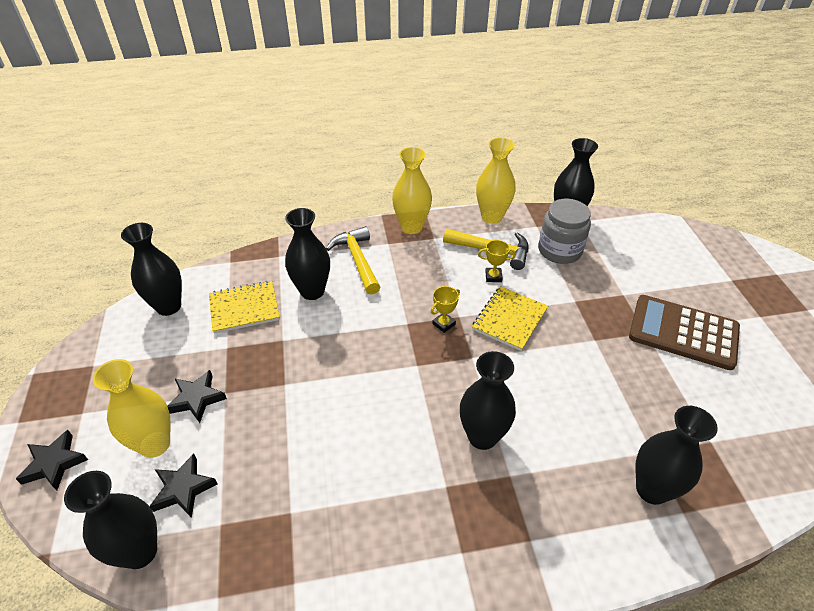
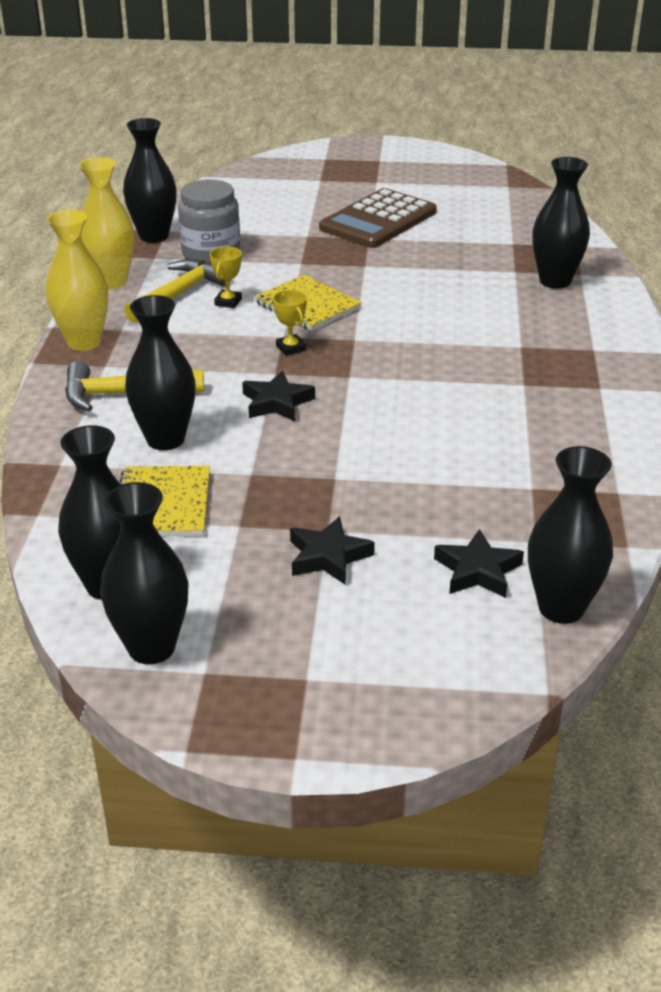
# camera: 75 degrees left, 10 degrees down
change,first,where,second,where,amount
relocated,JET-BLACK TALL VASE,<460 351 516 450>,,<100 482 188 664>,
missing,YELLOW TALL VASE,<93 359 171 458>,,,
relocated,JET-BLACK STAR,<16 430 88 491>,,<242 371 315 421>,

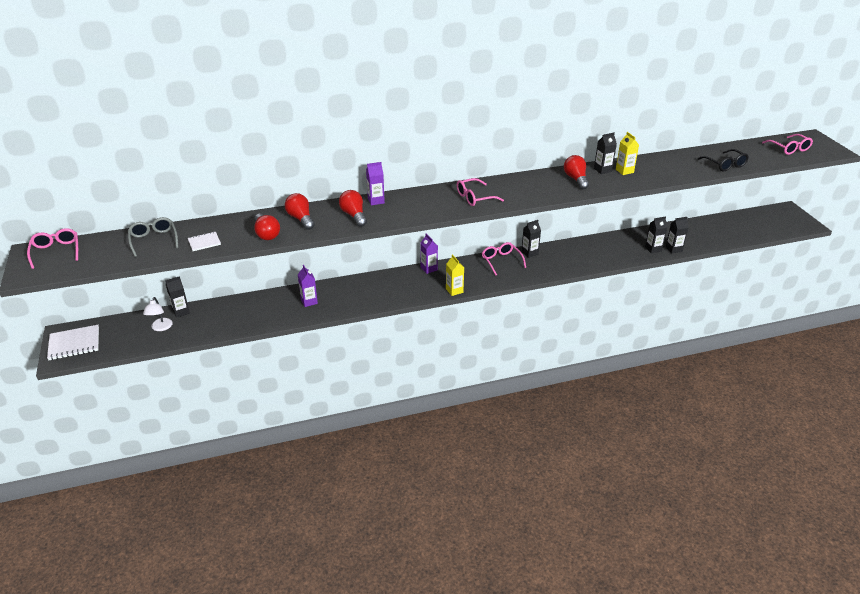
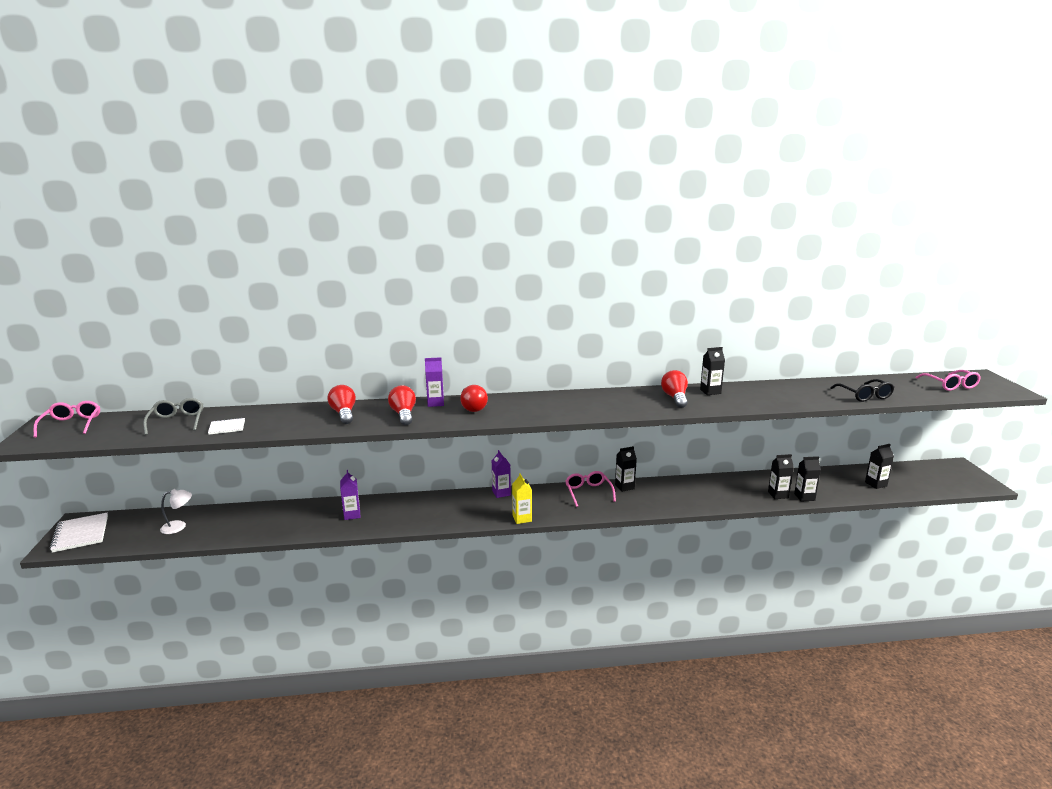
# camera: 10 degrees right, 15 degrees down
change,first,where,second,where,amount
missing,YELLOW JUICE CARTON,<616 132 639 175>,,,
missing,ROSY SPECTACLES,<457 178 504 206>,,,
relocated,RED BULB,<254 214 280 240>,,<460 385 488 412>,
relocated,JET-BLACK JUICE CARTON,<165 276 190 318>,,<865 444 894 489>,
spun,WHITE DESK LAMP,<143 297 173 331>,,<160 489 192 534>,120 degrees counterclockwise
spun,WHITE EXERCISE BOOK,<47 325 99 360>,,<50 513 108 553>,75 degrees clockwise

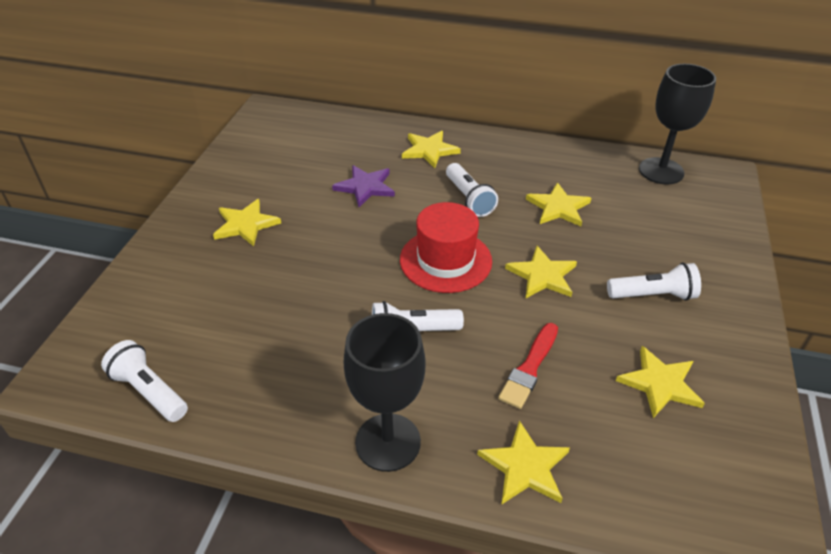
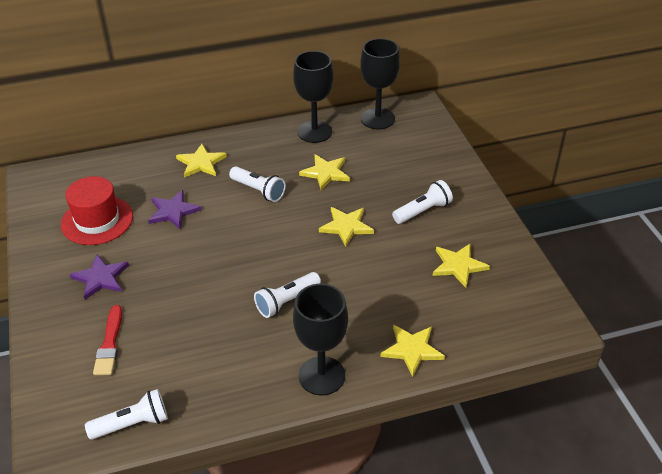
# camera: 30 degrees left, 0 degrees up
change,first,where,second,where,amount
colour,YELLOW STAR,<213 199 281 246>,PURPLE STAR,<69 254 129 300>,
relocated,RED TALL HAT,<400 202 492 293>,,<61 176 133 245>,
relocated,RED BRUSH,<498 323 558 409>,,<93 305 122 375>,
spun,WHITE POCKET TORCH,<101 340 188 422>,,<85 389 168 440>,150 degrees clockwise
appeared,,,JET-BLACK WINE GLASS,<293 51 333 143>,

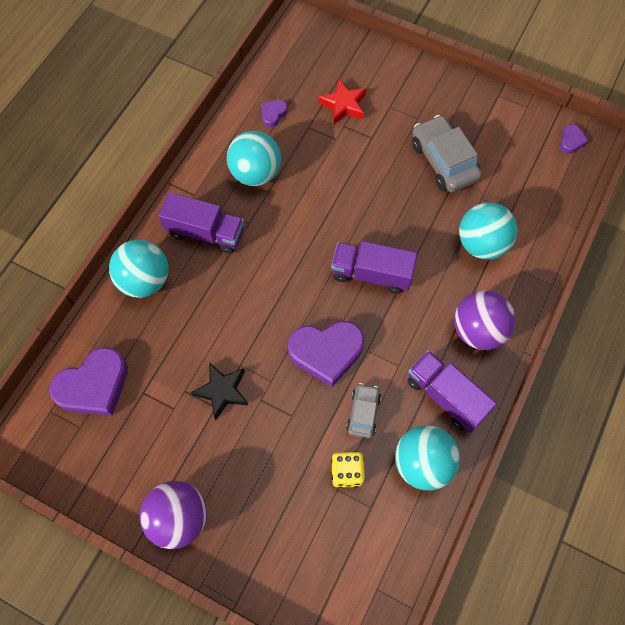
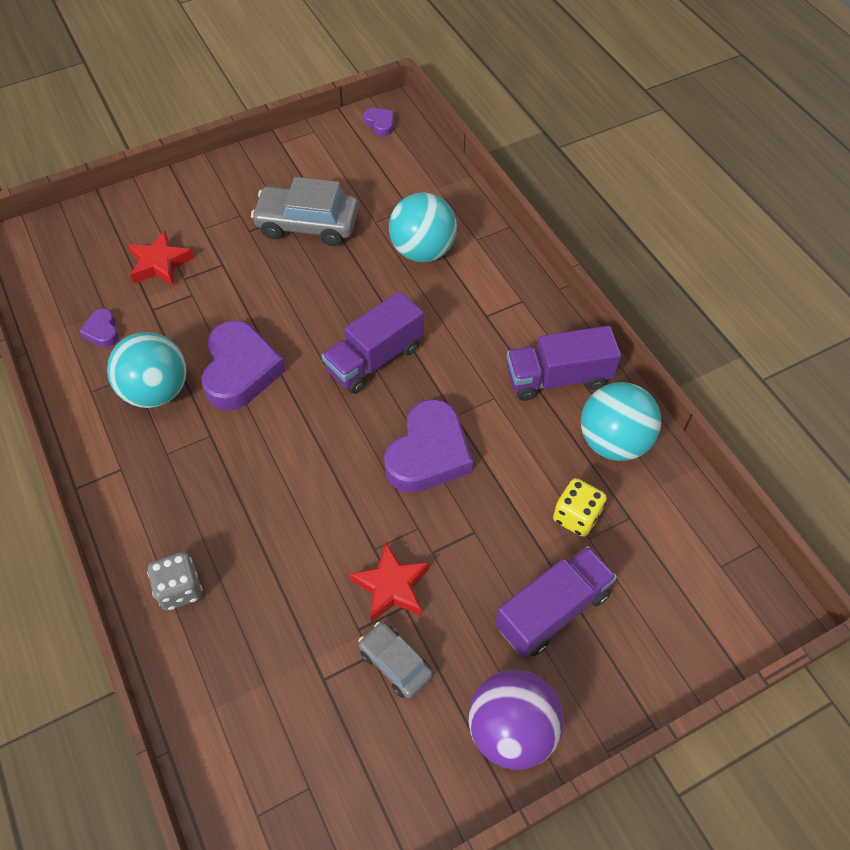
# camera: 55 degrees left, 10 degrees down
change,first,where,second,where,amount
relocated,PURPLE TOY TRUCK,<158 192 244 254>,,<495 546 617 658>,
exchanged,TURQUOISE SPHERE,<109 240 168 298>,GRAY DICE,<147 552 202 611>,
missing,PURPLE SPHERE,<454 290 516 350>,,,
relocated,PURPLE HEART,<49 347 128 416>,,<201 320 286 410>,
colour,JET-BLACK STAR,<191 362 248 420>,RED STAR,<349 542 430 623>,
relocated,GRAY TOY CAR,<346 383 381 439>,,<358 622 433 698>,

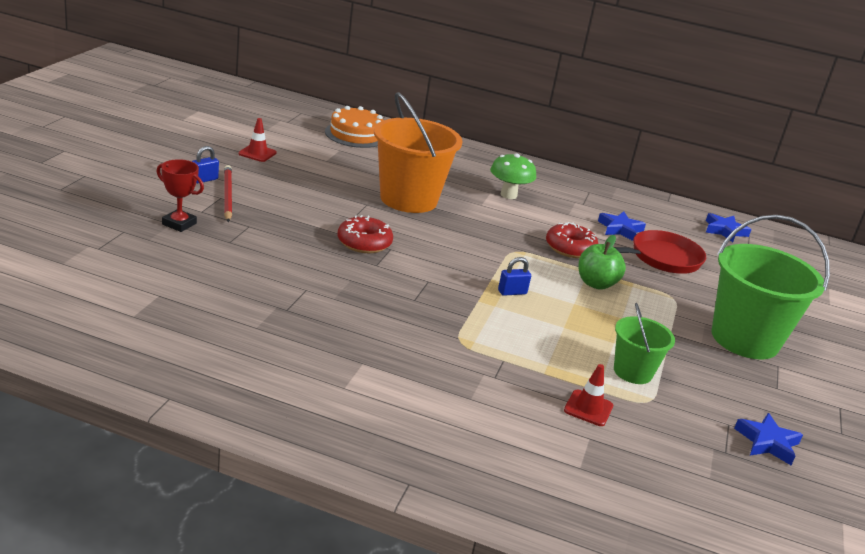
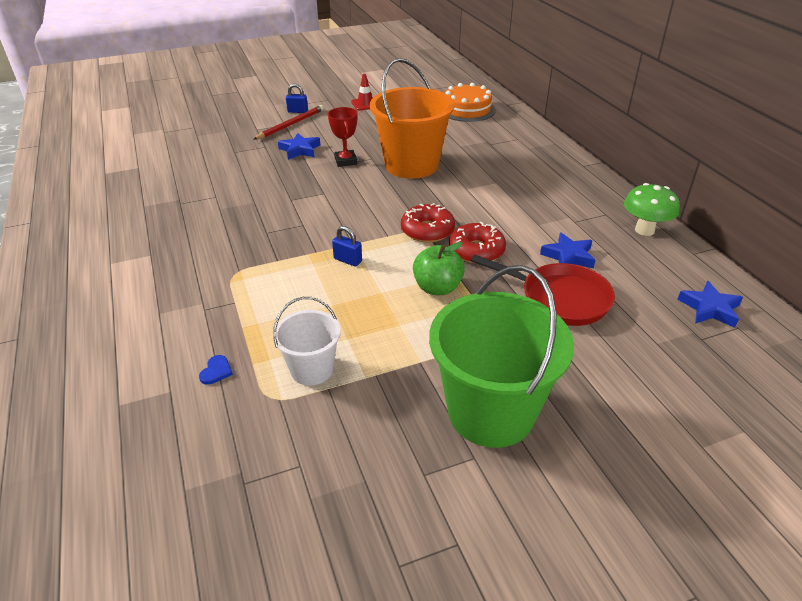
# camera: 55 degrees right, 10 degrees up
change,first,where,second,where,amount
relocated,EMERALD MUSHROOM,<490 153 536 199>,,<624 183 680 236>,
relocated,RED TROPHY,<157 159 204 232>,,<328 107 357 167>,
relocated,RED GLAZED DONUT,<338 215 393 253>,,<401 203 455 243>,
colour,EMERALD SAND BUCKET,<614 303 675 384>,WHITE SAND BUCKET,<273 297 341 386>,
exchanged,RED ROAD CONE,<564 364 613 426>,ROYAL BLUE HEART,<199 355 233 385>,
relocated,ROYAL BLUE STAR,<734 413 803 465>,,<278 133 320 160>,

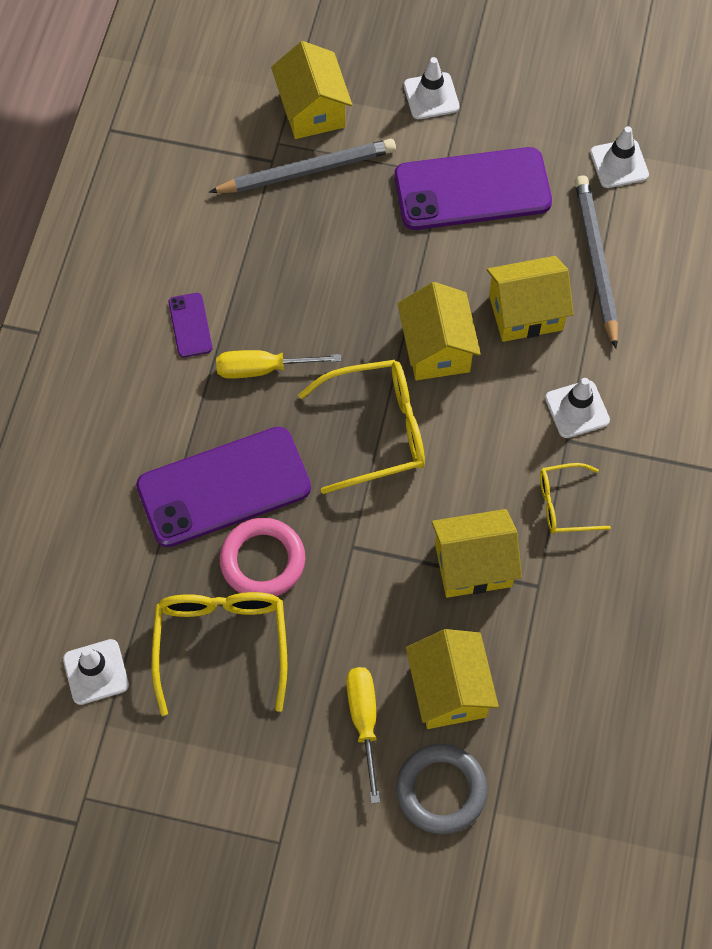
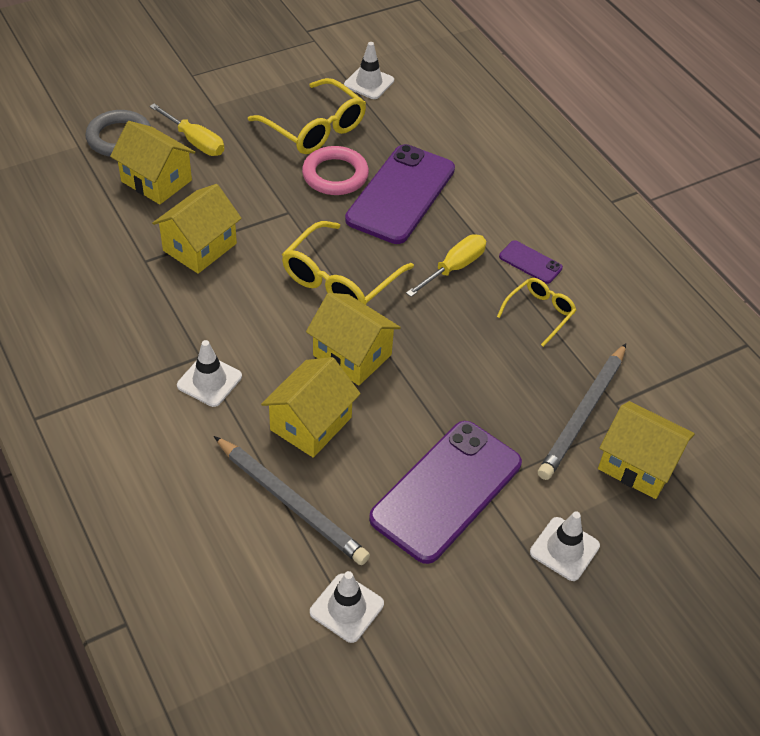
# camera: 135 degrees right, 15 degrees down
change,first,where,second,where,amount
relocated,YELLOW SPECTACLES,<540 463 611 534>,,<497 278 576 347>,

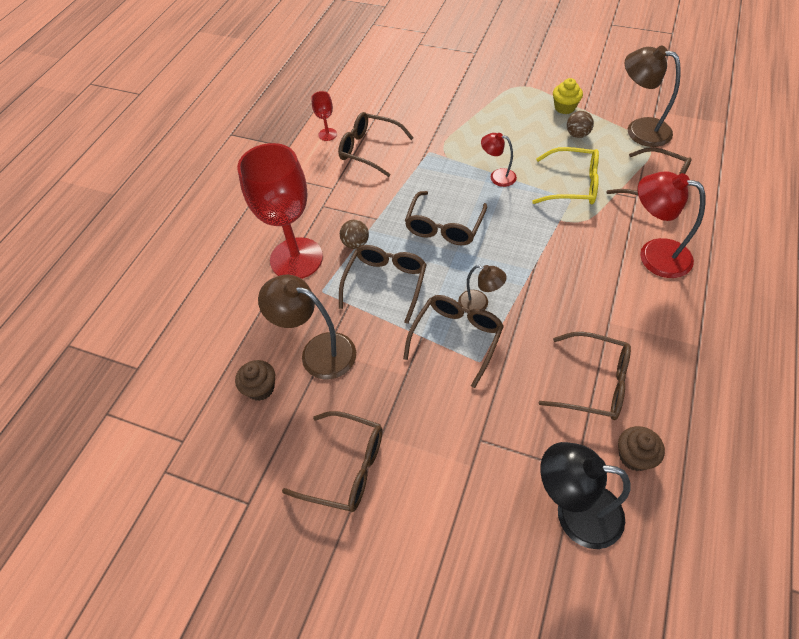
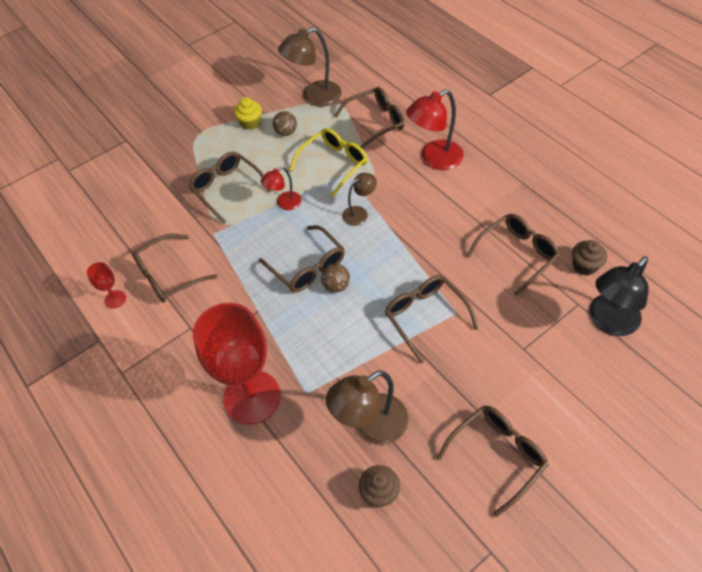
# camera: 60 degrees left, 0 degrees up
change,first,where,second,where,amount
relocated,DARK BROWN SPHERE,<340 220 369 249>,,<321 264 350 293>,
relocated,DARK BROWN SPECTACLES,<339 245 427 324>,,<188 152 272 224>,
relocated,DARK BROWN DESK LAMP,<458 265 507 313>,,<342 173 377 226>,

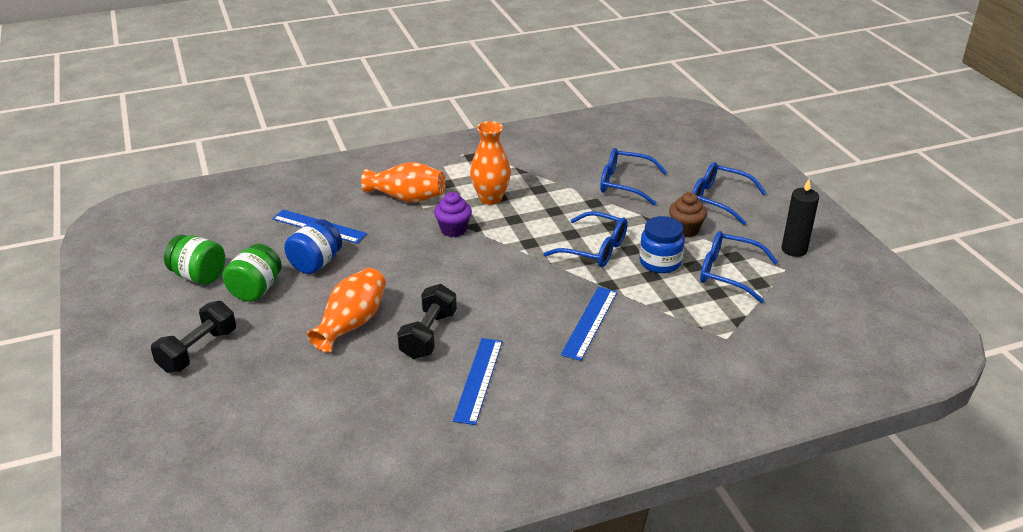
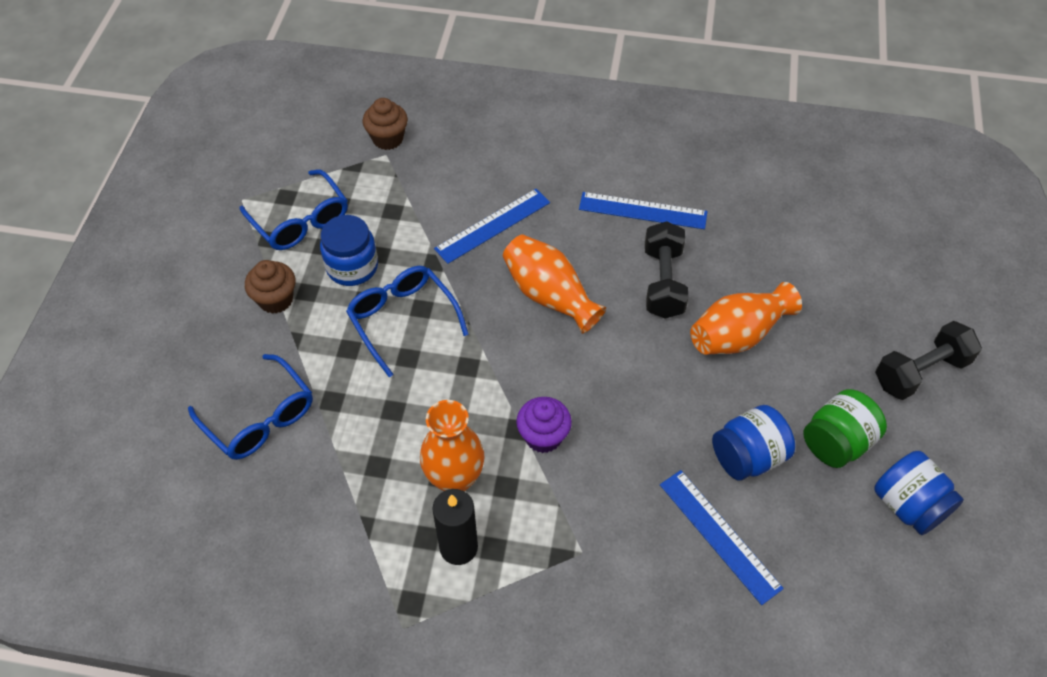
# camera: 150 degrees left, 20 degrees up
change,first,where,second,where,amount
relocated,ORANGE TALL VASE,<361 162 446 203>,,<503 234 606 334>,
missing,ROYAL BLUE SPECTACLES,<692 162 766 225>,,,
relocated,JET-BLACK CANDLE,<782 179 819 257>,,<432 489 478 565>,
colour,EMERALD JAR,<164 235 225 285>,ROYAL BLUE JAR,<874 451 964 535>,
spun,JET-BLACK FREE WEIGHT,<397 284 457 359>,,<645 221 688 319>,45 degrees counterclockwise
spun,ROYAL BLUE MEASURING STICK,<453 338 503 425>,,<579 192 707 229>,60 degrees clockwise
appeared,,,DARK BROWN FAIRY CAKE,<363 98 408 150>,

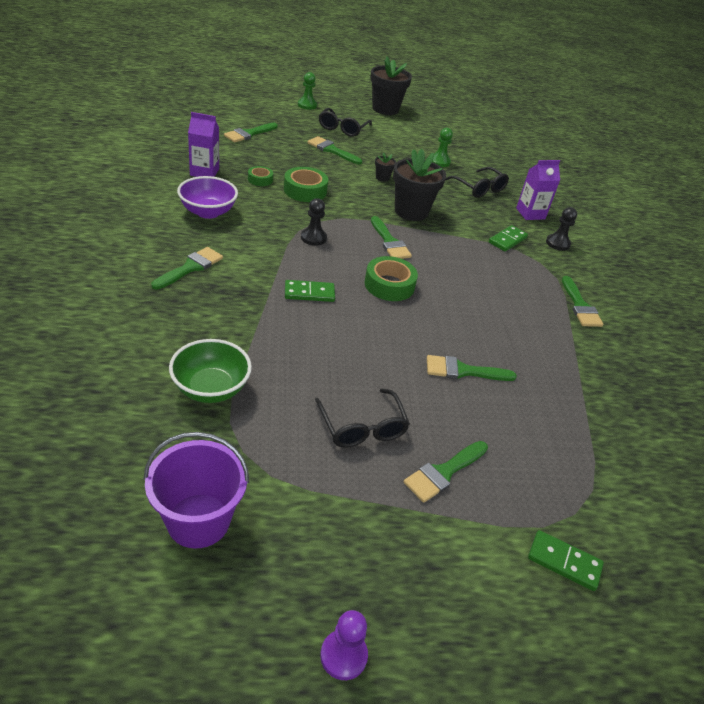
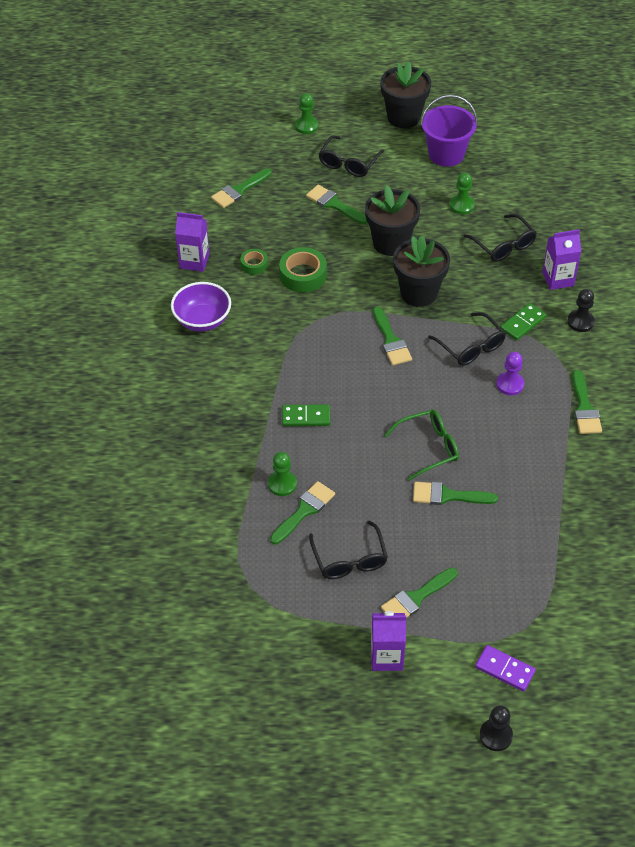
# camera: 10 degrees right, 10 degrees up
change,first,where,second,where,amount
size,JET-BLACK FLOWER POT,<375 153 396 182>,,<365 185 420 256>,x2.26
relocated,JET-BLACK PAWN,<301 198 327 246>,,<479 705 513 751>,
relocated,EMERALD BRUSH,<151 247 223 290>,,<270 481 335 544>,
missing,EMERALD ROLL OF TAPE,<365 256 418 301>,,,
missing,EMERALD DEEP DISH,<169 339 252 403>,,,
relocated,PURPLE SAND BUCKET,<144 432 249 549>,,<421 95 477 167>,
colour,EMERALD DOMINO,<528 530 604 591>,PURPLE DOMINO,<475 645 536 692>,
relocated,PURPLE PAWN,<320 610 368 680>,,<496 352 524 395>,
appeared,,,JET-BLACK SPECTACLES,<428 312 506 366>,
appeared,,,EMERALD SPECTACLES,<384 410 459 481>,
appeared,,,EMERALD PAWN,<268 452 297 496>,
appeared,,,PURPLE JUICE CARTON,<371 611 406 671>,

